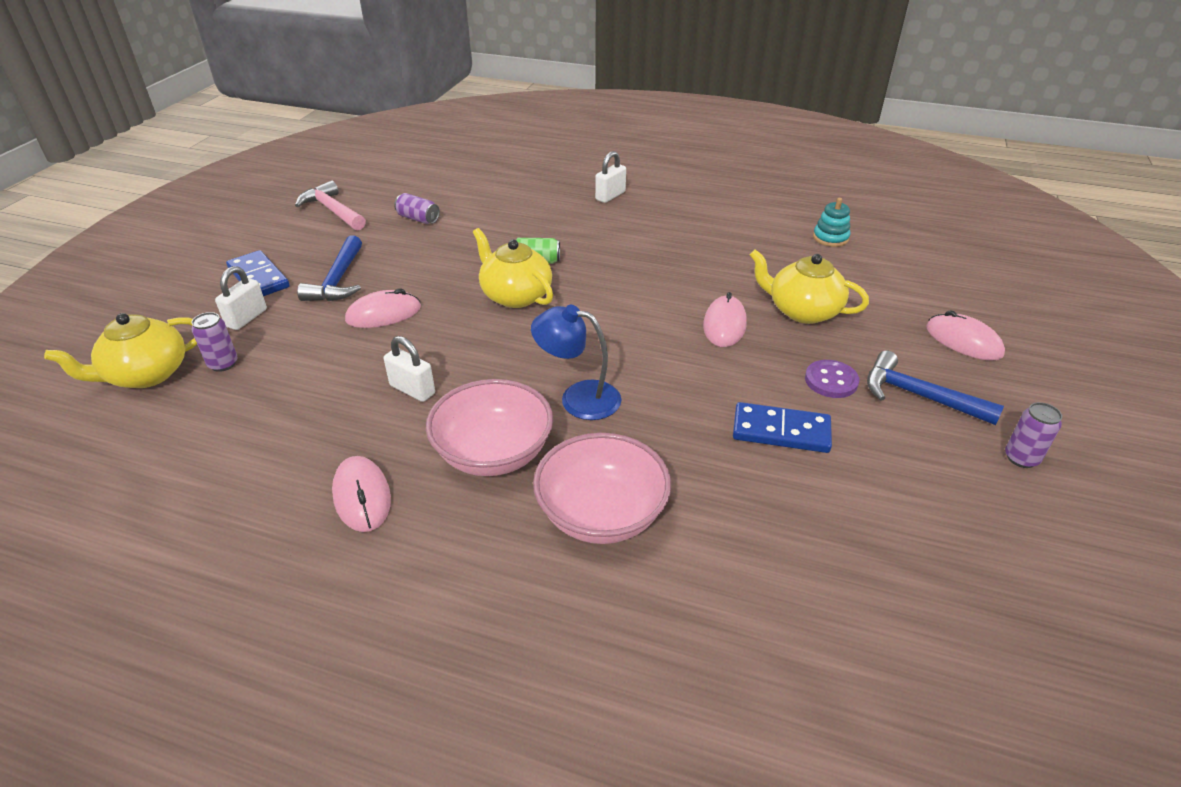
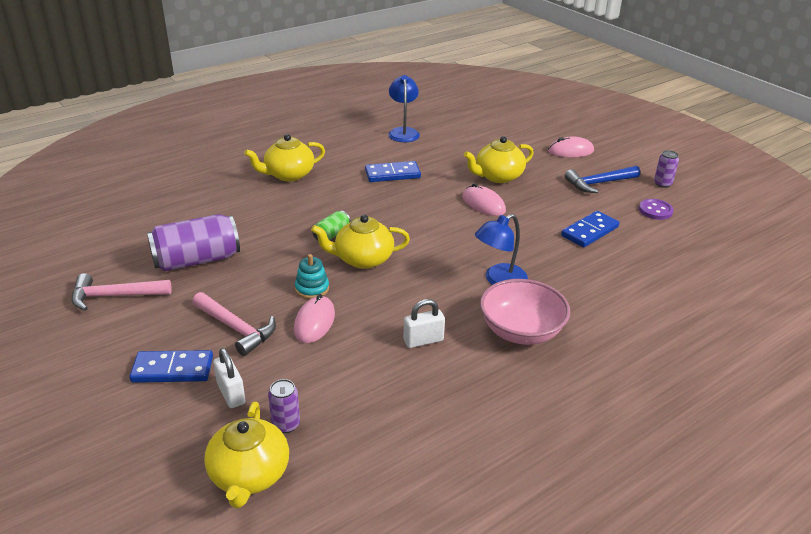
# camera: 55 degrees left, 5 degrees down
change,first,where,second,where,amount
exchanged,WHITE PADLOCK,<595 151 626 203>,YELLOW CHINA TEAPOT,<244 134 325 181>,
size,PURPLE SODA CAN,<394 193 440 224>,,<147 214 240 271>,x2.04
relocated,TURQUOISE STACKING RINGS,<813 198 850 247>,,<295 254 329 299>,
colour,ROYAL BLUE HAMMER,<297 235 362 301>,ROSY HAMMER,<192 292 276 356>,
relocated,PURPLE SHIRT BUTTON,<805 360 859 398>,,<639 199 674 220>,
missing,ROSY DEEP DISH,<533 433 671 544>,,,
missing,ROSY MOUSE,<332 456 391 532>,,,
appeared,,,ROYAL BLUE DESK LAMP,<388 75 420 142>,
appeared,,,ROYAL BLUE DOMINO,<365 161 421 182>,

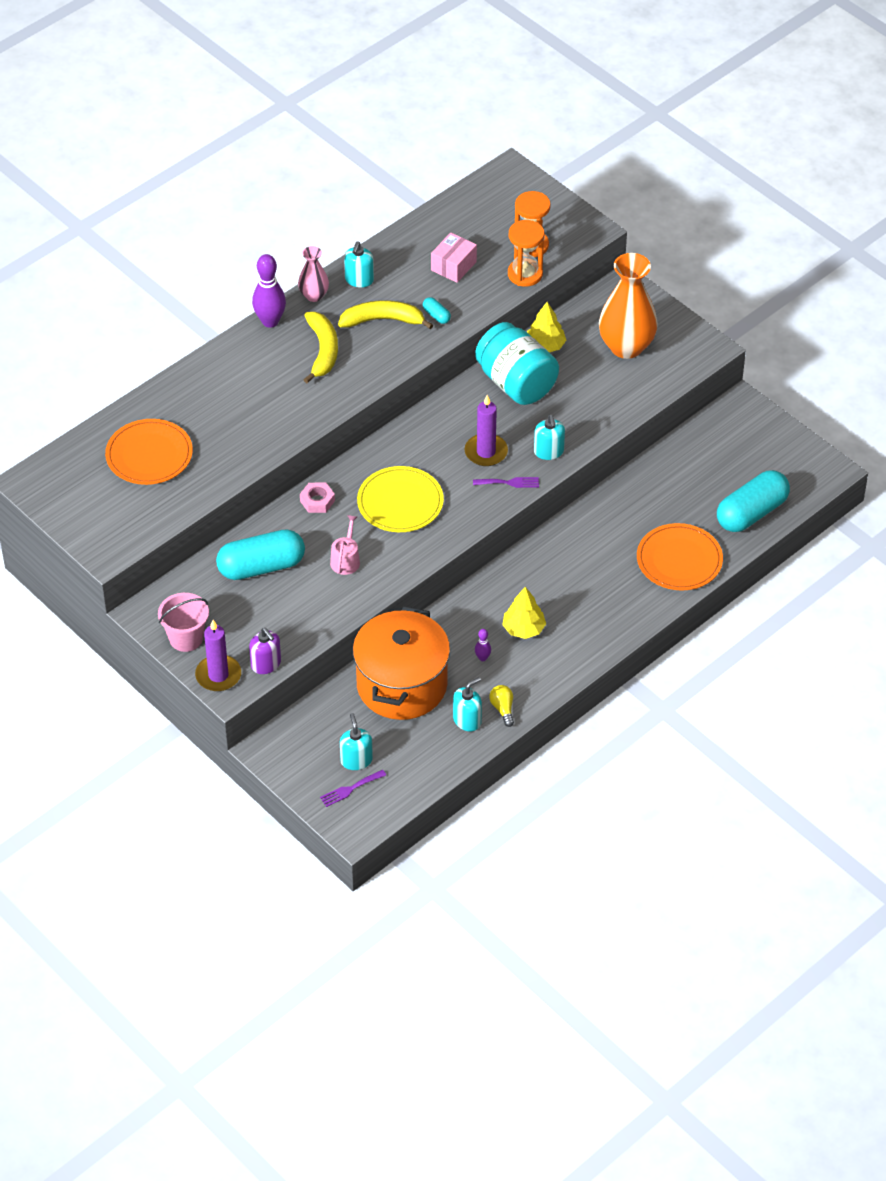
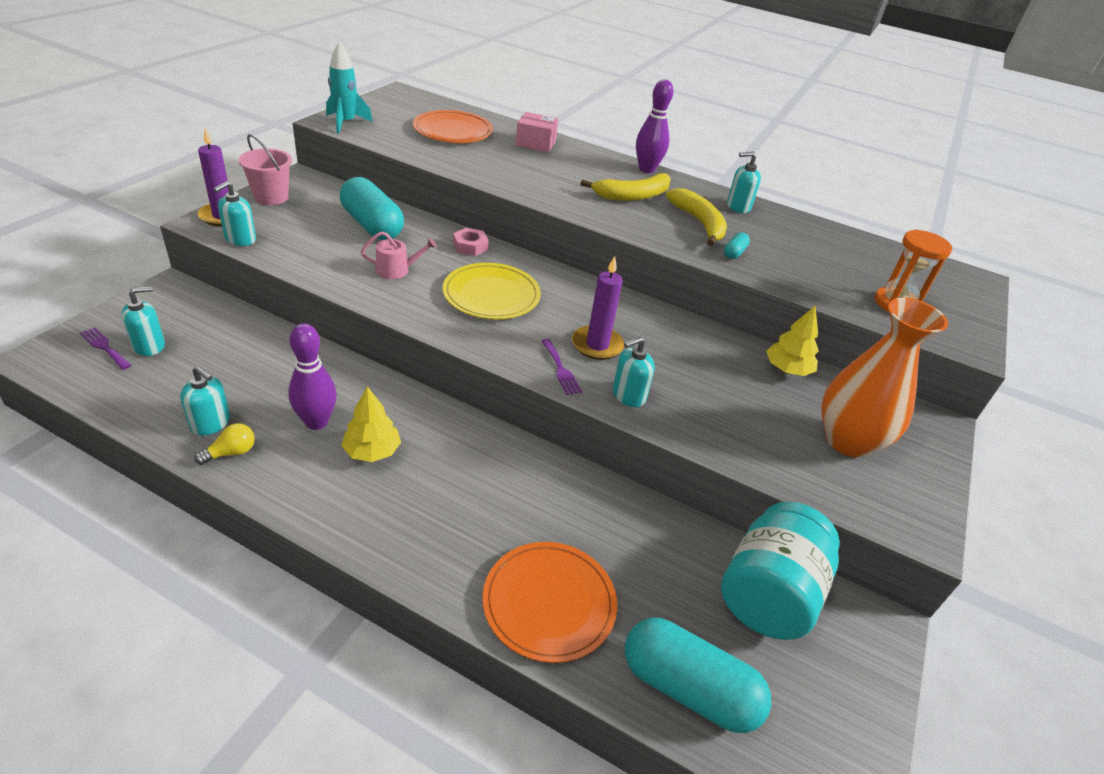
# camera: 65 degrees right, 10 degrees down
change,first,where,second,where,amount
missing,ORANGE SAND TIMER,<508 220 544 287>,,,
relocated,ROSY PACKAGE,<431 233 477 283>,,<516 112 559 153>,
missing,ROSY TALL VASE,<298 246 329 302>,,,
relocated,TURQUOISE JAR,<475 322 559 405>,,<721 502 840 640>,
missing,ORANGE COOKING POT,<353 606 450 720>,,,
colour,PURPLE SOAP PUMP,<249 628 281 674>,TURQUOISE SOAP PUMP,<214 181 256 246>,
size,PURPLE BOWLING PIN,<475 629 491 661>,,<288 323 337 430>,x2.12
appeared,,,TURQUOISE SPACESHIP,<326 42 373 134>,

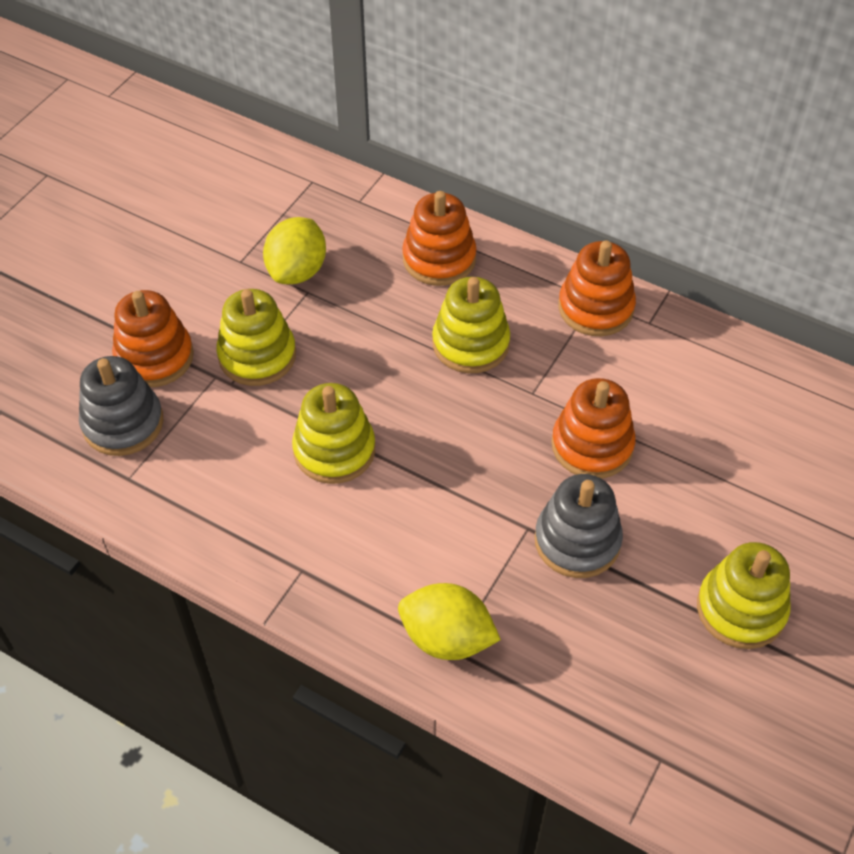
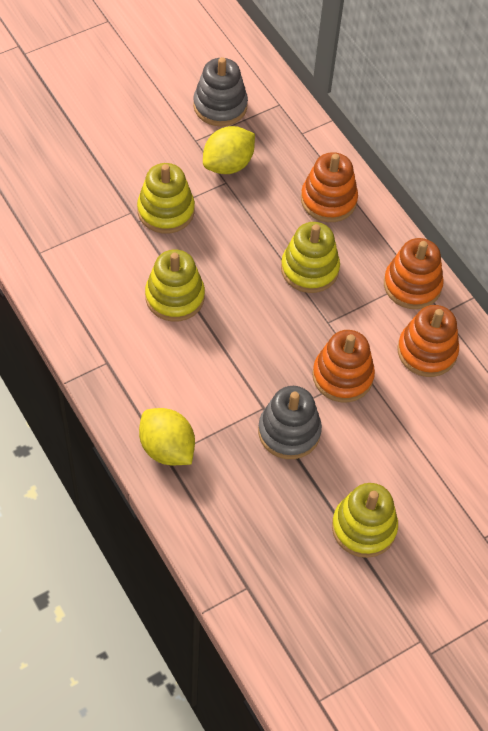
# camera: 25 degrees right, 5 degrees up
change,first,where,second,where,amount
relocated,ORANGE STACKING RINGS,<112 290 194 387>,,<397 305 459 377>,
relocated,GRAY STACKING RINGS,<79 356 163 456>,,<193 57 248 126>,

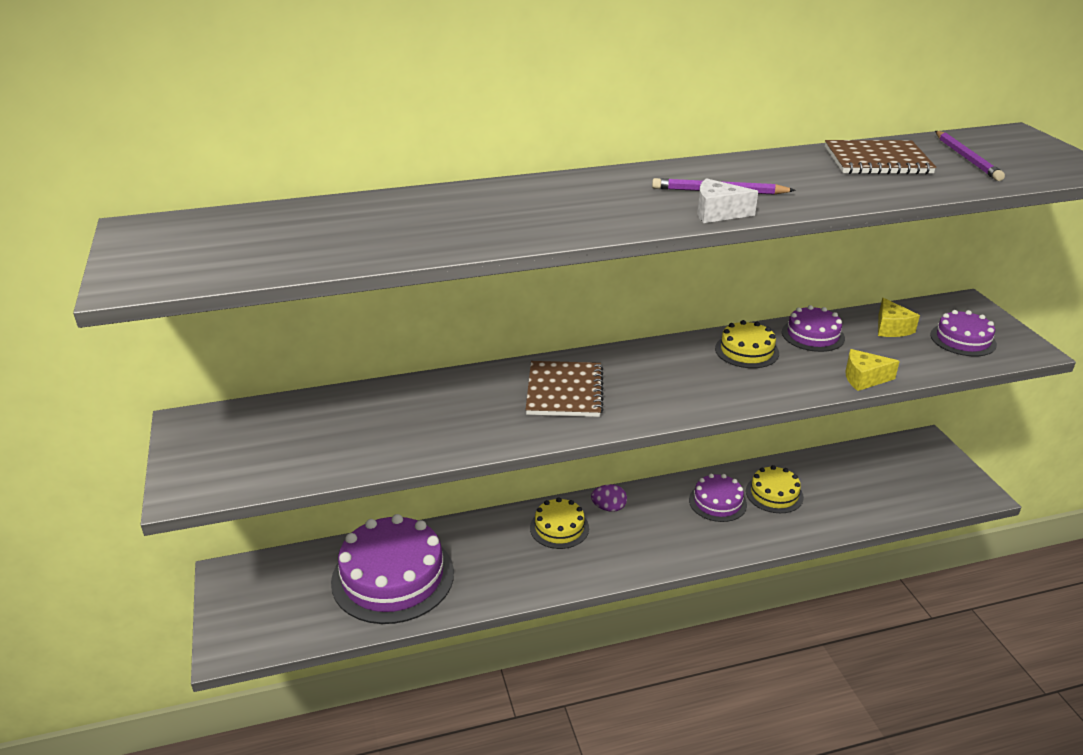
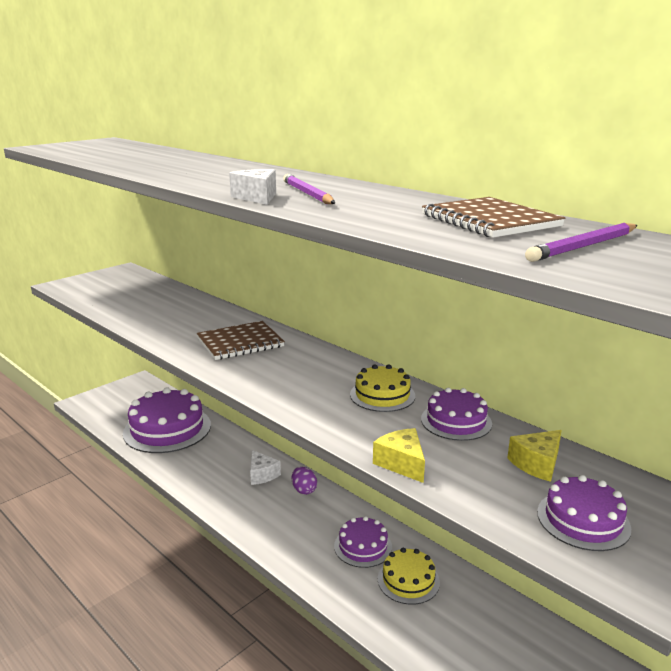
# camera: 60 degrees right, 10 degrees down
change,first,where,second,where,amount
exchanged,YELLOW LAYER CAKE,<530 498 589 549>,WHITE PIECE OF CHEESE,<250 450 281 485>,

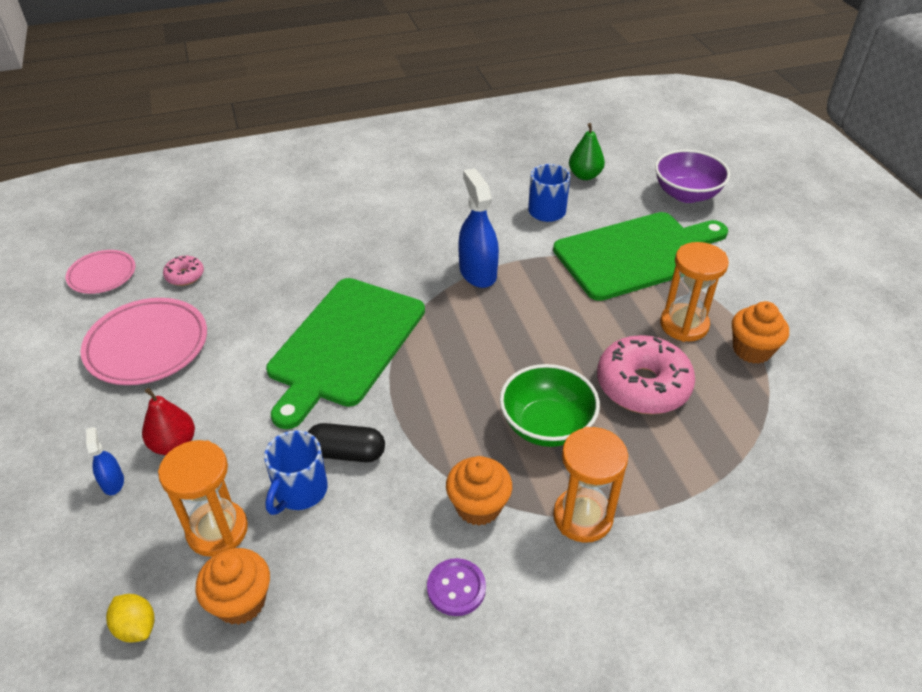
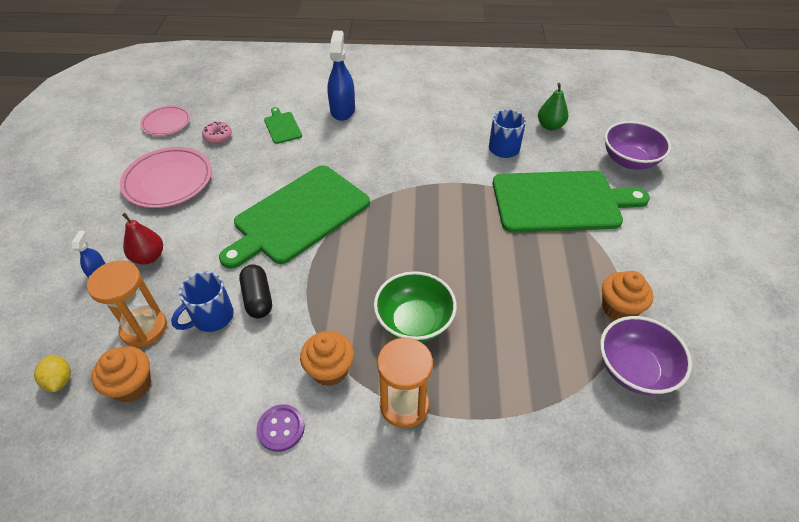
# camera: 20 degrees right, 5 degrees up
change,first,where,second,where,amount
relocated,ROYAL BLUE SPRAY BOTTLE,<458 168 499 288>,,<328 31 355 121>,
missing,ORANGE SAND TIMER,<660 242 729 342>,,,
missing,ROSY GLAZED DONUT,<597 335 695 414>,,,
spun,JET-BLACK CAPSULE,<308 423 385 462>,,<239 264 272 318>,45 degrees clockwise
appeared,,,EMERALD CHOPPING BOARD,<264 107 302 144>,
appeared,,,PURPLE DEEP DISH,<600 316 692 395>,

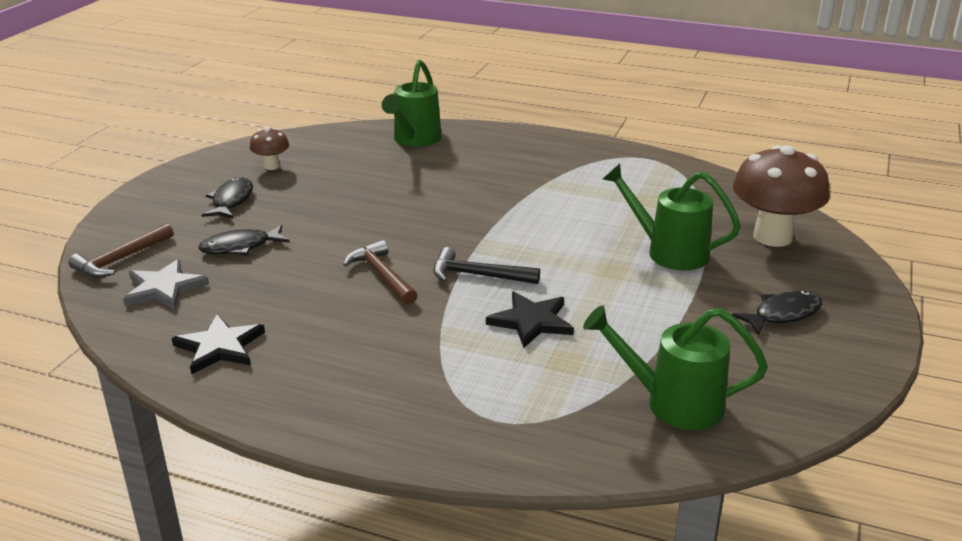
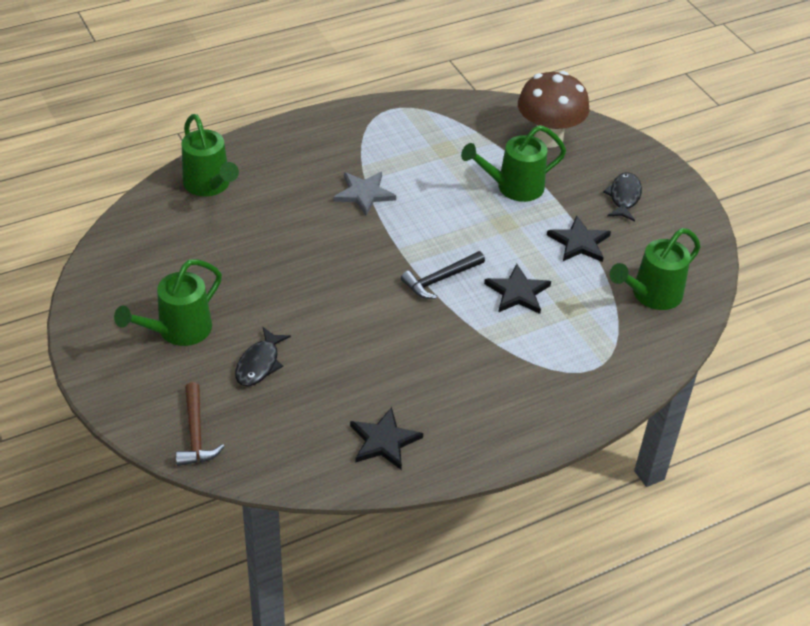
# camera: 50 degrees left, 15 degrees up
change,first,where,second,where,amount
missing,DARK BROWN MUSHROOM,<250 127 289 170>,,,
exchanged,JET-BLACK FISH,<201 178 253 218>,EMERALD WATERING CAN,<114 259 222 346>,
missing,DARK BROWN HAMMER,<343 240 418 305>,,,
relocated,GRAY STAR,<123 259 209 309>,,<333 172 396 216>,
appeared,,,JET-BLACK STAR,<547 216 611 262>,

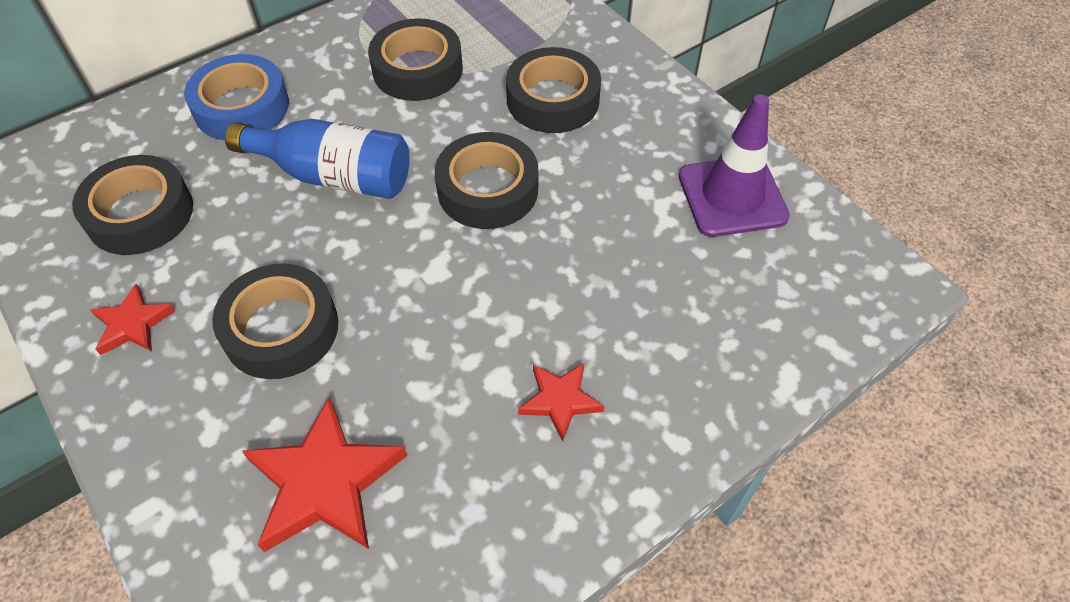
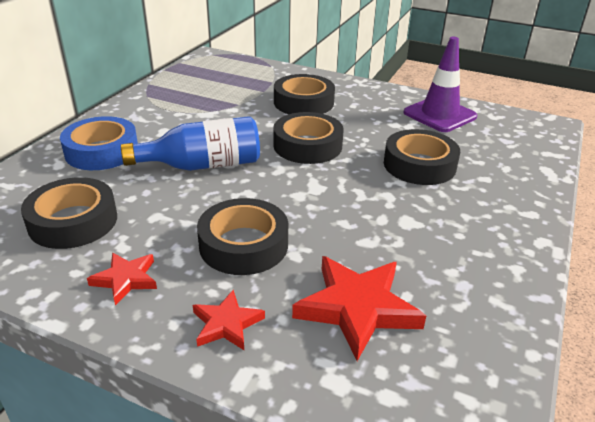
# camera: 30 degrees left, 20 degrees down
change,first,where,second,where,amount
relocated,JET-BLACK ROLL OF TAPE,<368 18 463 101>,,<384 129 460 185>,
relocated,RED STAR,<518 363 604 442>,,<193 290 265 350>,

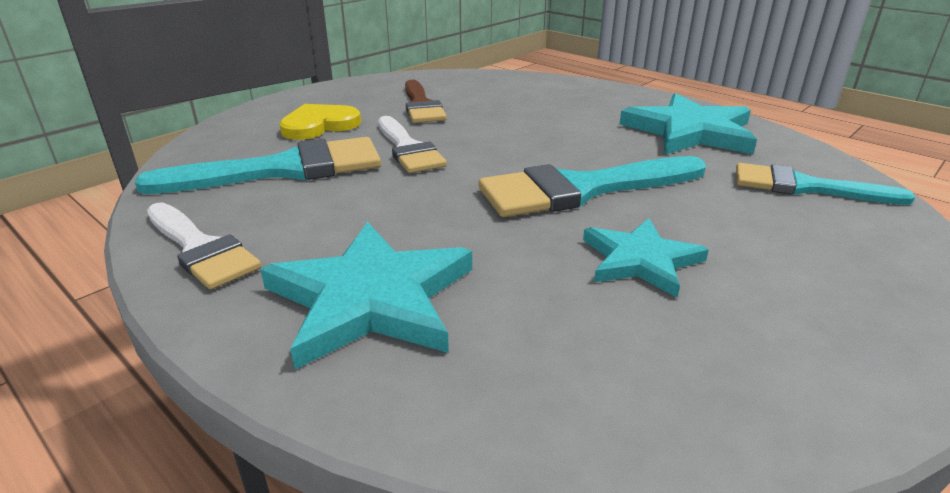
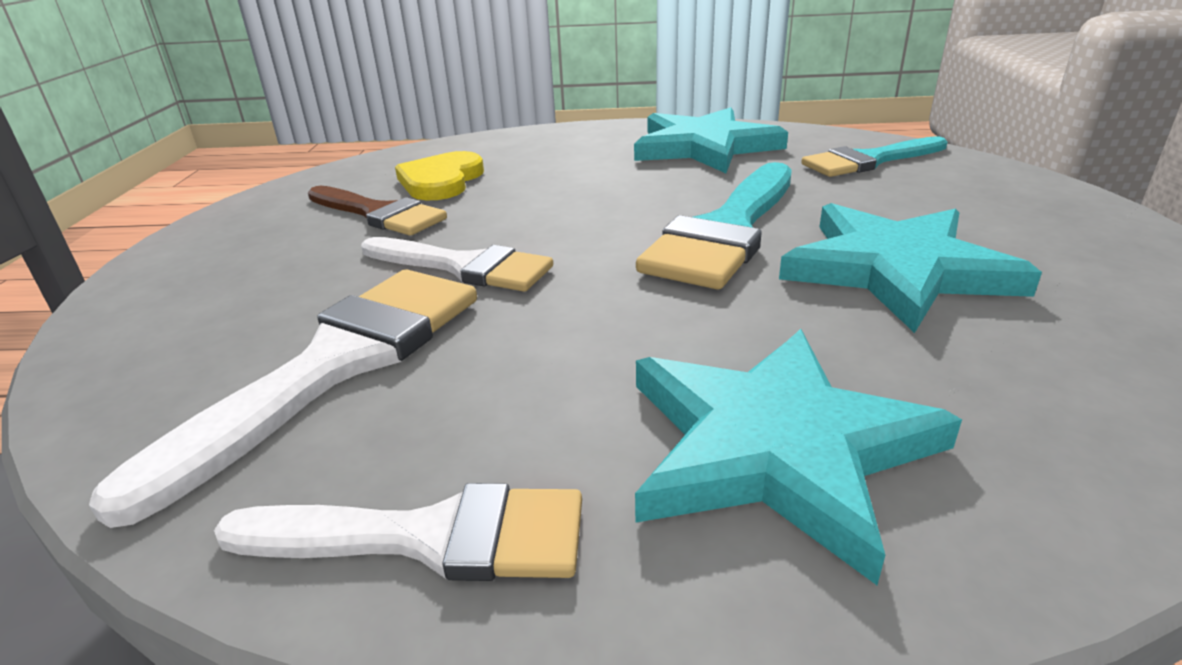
# camera: 40 degrees left, 0 degrees up
change,first,where,second,where,amount
relocated,YELLOW HEART,<279 104 361 140>,,<395 151 484 200>,
colour,TURQUOISE BRUSH,<135 137 381 194>,WHITE BRUSH,<89 269 477 528>,
size,TURQUOISE STAR,<583 218 709 298>,,<779 203 1042 333>,x1.59

